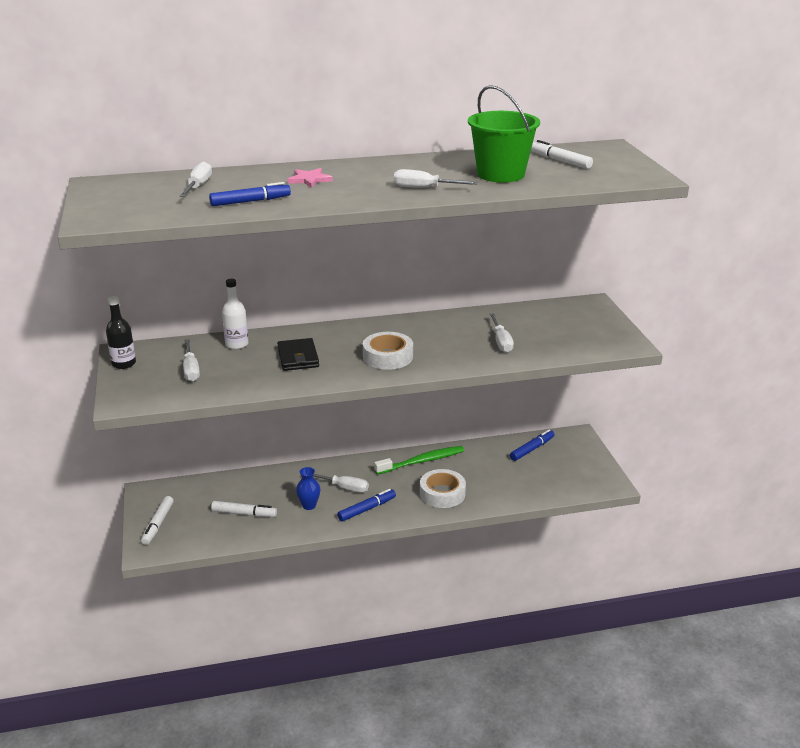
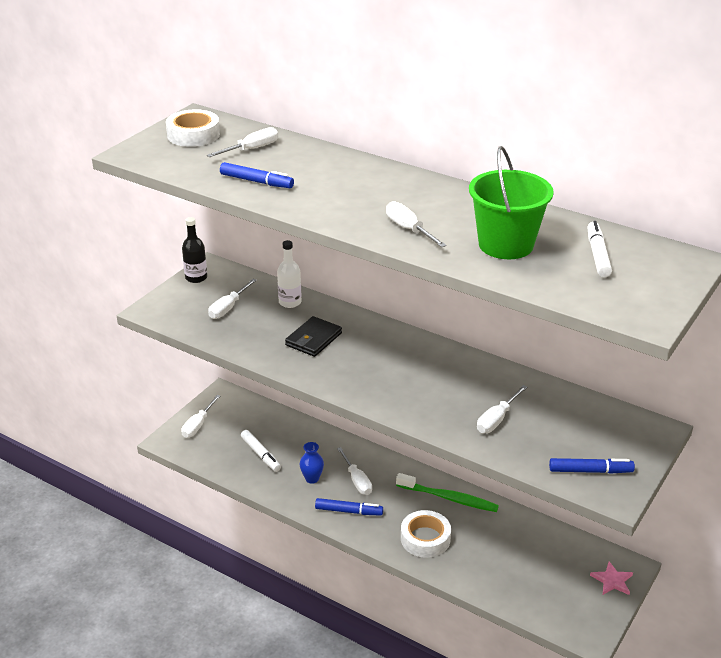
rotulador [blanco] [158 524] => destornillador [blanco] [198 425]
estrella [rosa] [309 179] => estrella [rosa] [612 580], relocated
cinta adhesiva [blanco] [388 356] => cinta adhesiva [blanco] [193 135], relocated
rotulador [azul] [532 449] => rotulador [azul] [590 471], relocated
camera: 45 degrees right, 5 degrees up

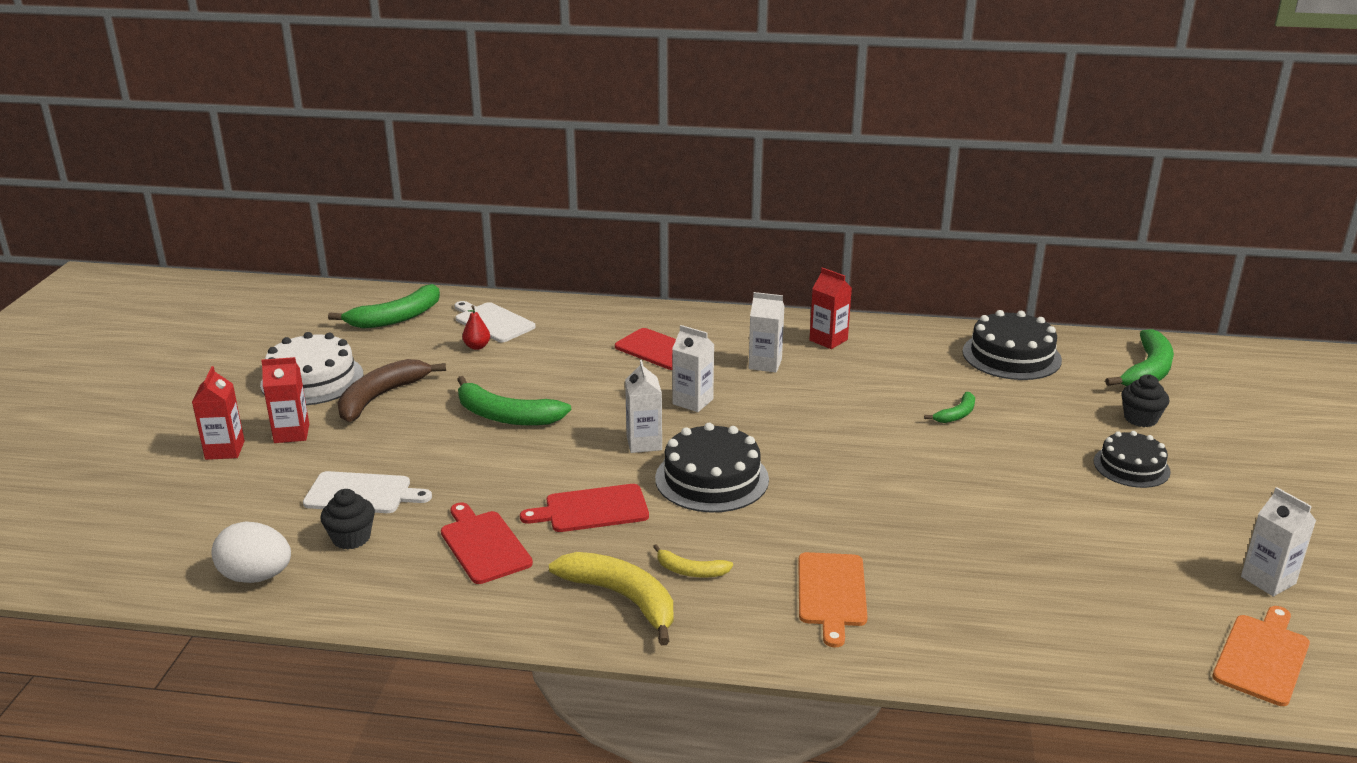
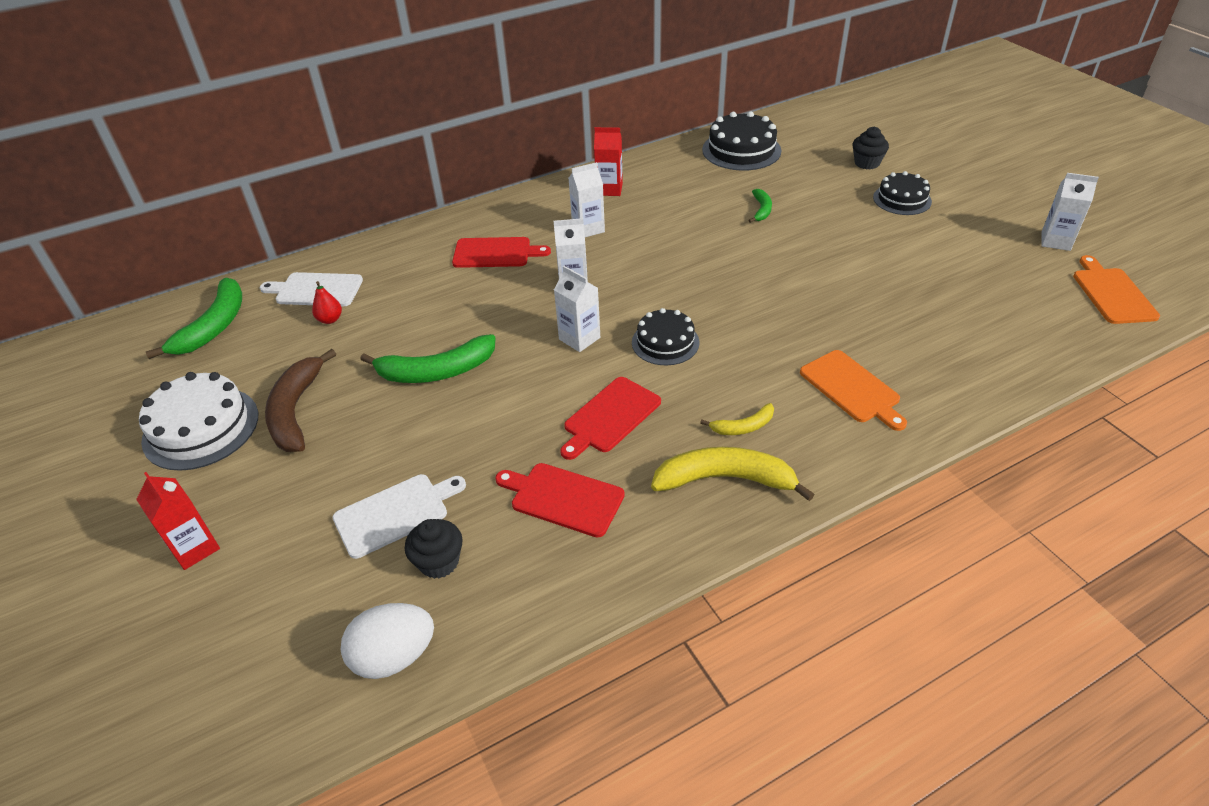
cartón de leche [rojo] [291 433] => nothing
tarta [negro] [712 479] => tarta [negro] [665 342], x0.65
plátano [verde] [1147 371] => nothing
camera: 35 degrees left, 15 degrees up

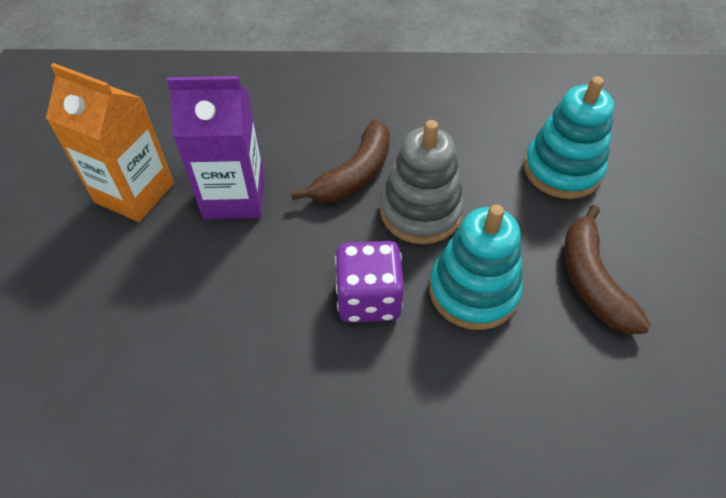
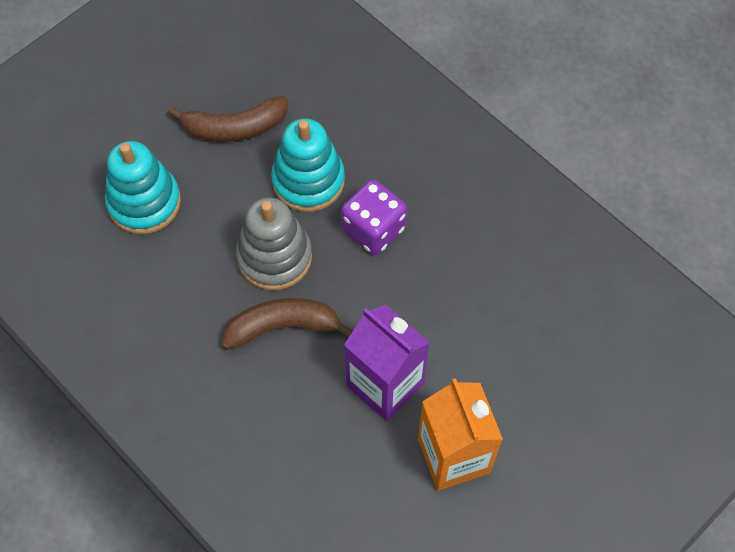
plátano [marrón] [592 280] => plátano [marrón] [234 127], 45 degrees clockwise
camera: 135 degrees left, 10 degrees up

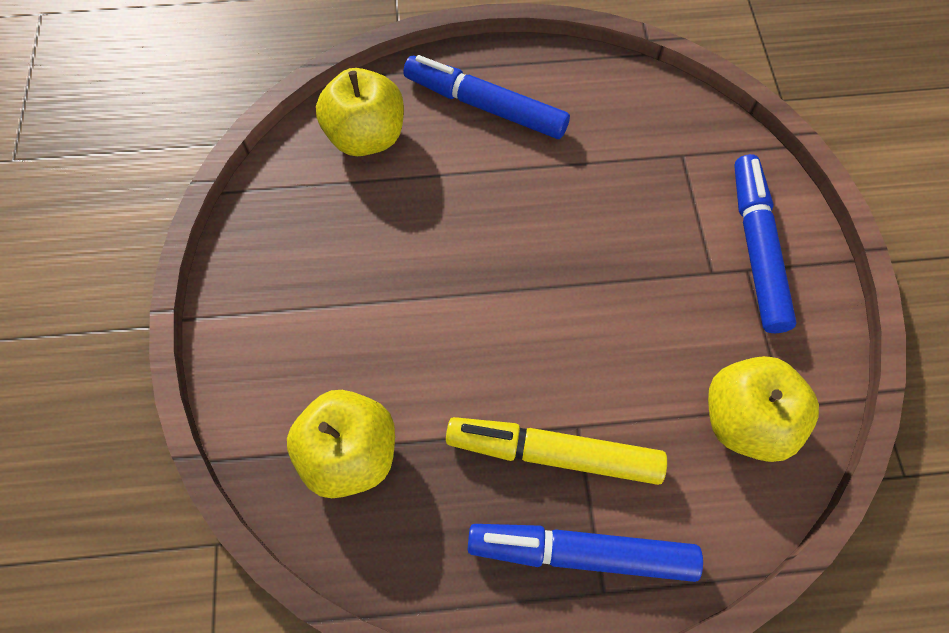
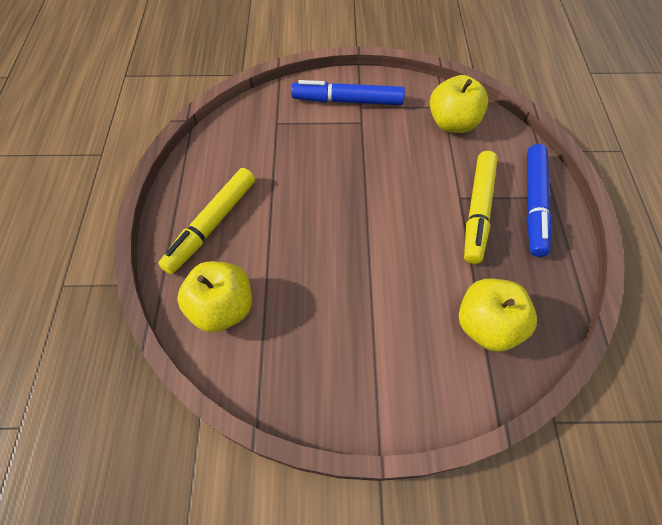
rotulador [azul] [485 106] => rotulador [amarillo] [212 225]
camera: 85 degrees left, 5 degrees down

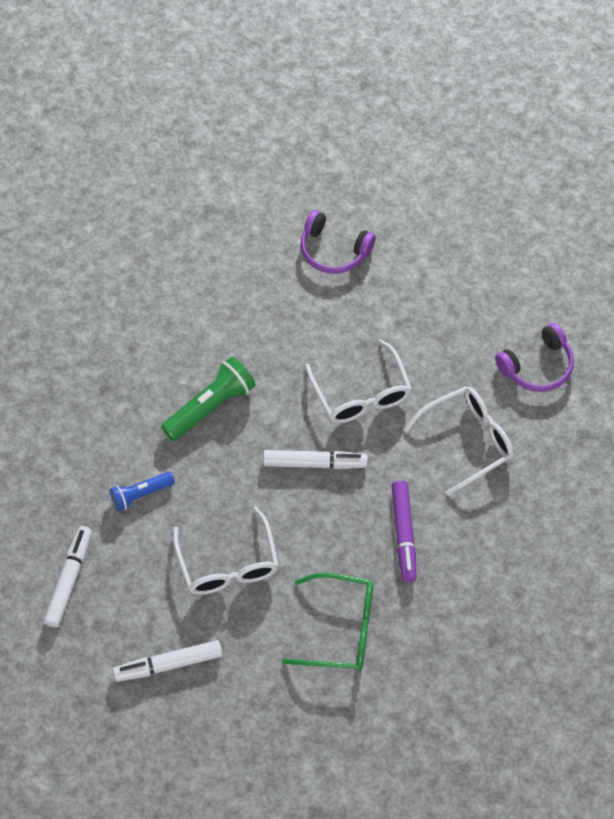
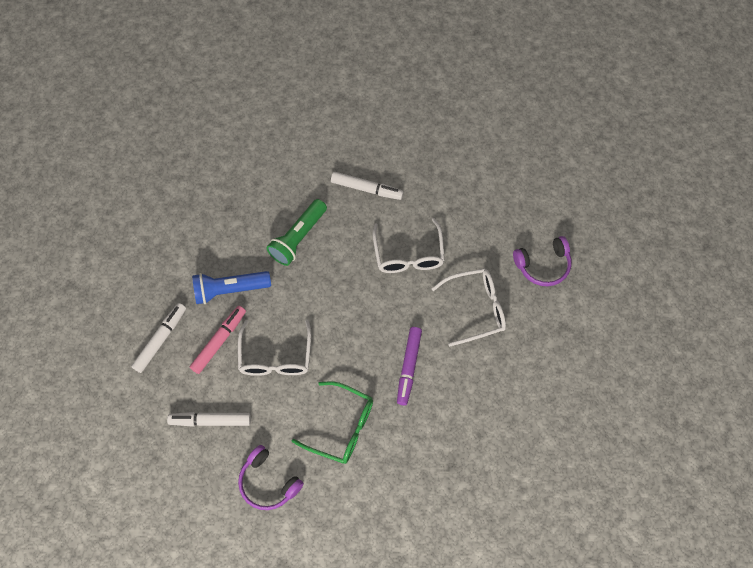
lámpara de mano [azul] [141 494] => lámpara de mano [azul] [230 290], x1.62
lámpara de mano [verde] [210 406] => lámpara de mano [verde] [298 238], 150 degrees clockwise
rotulador [blanco] [314 463] => rotulador [blanco] [366 189], relocated
auriculares [morado] [333 250] => auriculares [morado] [268 482], relocated
nothing => rotulador [rosa] [219 341]
camera: 15 degrees right, 5 degrees up

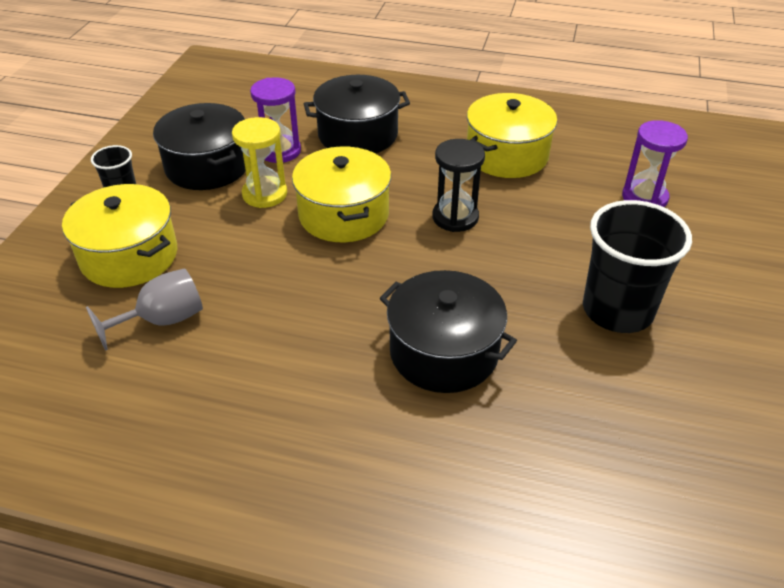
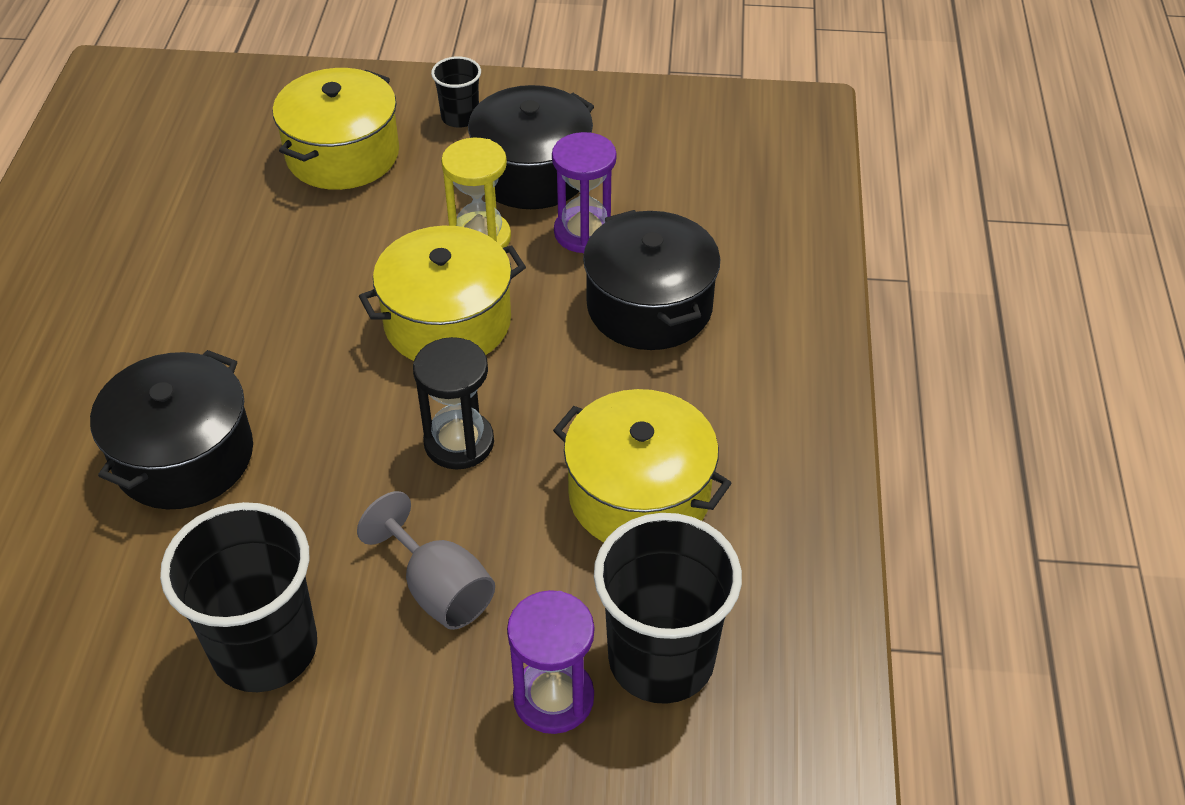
copa [gris] [162 320] => copa [gris] [439 589], relocated
nothing => vaso [negro] [661 659]
camera: 80 degrees right, 5 degrees up

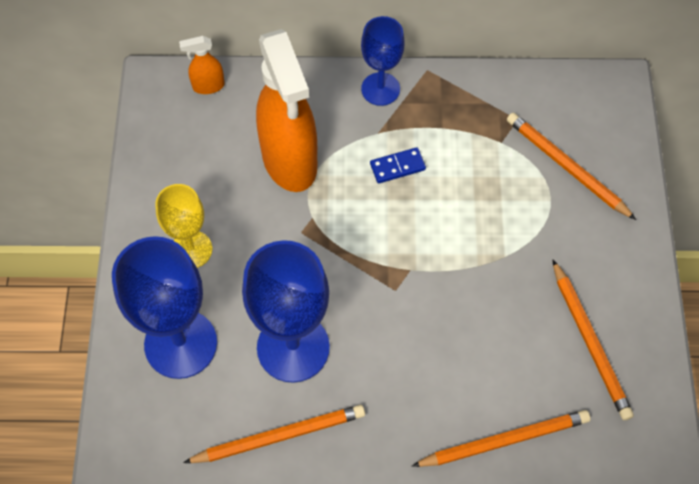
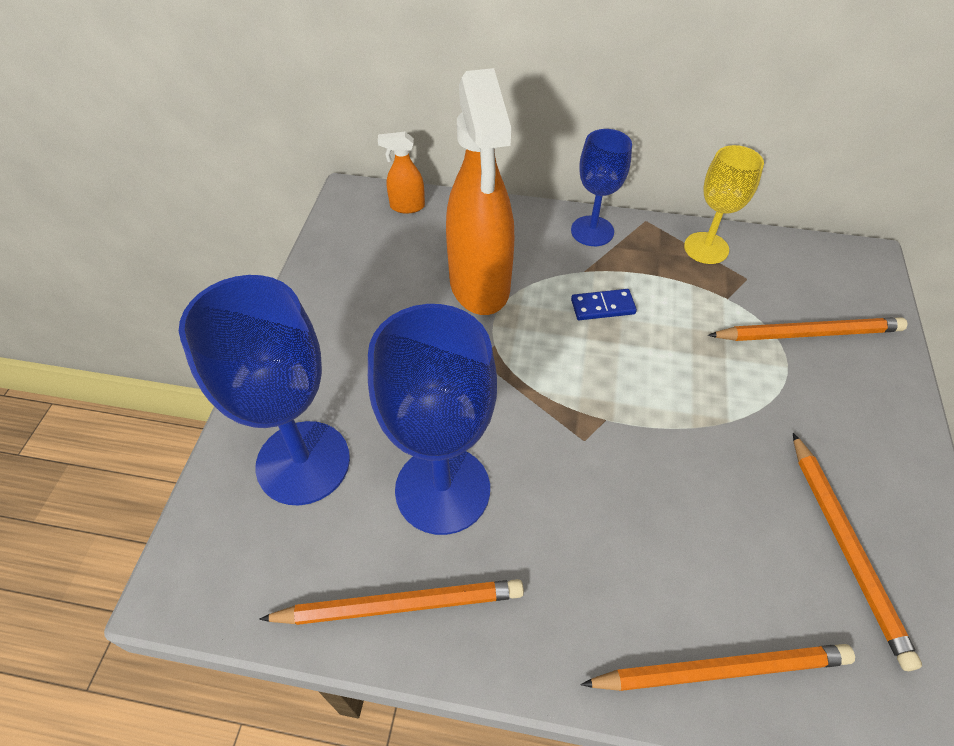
copa [amarillo] [191 249] => copa [amarillo] [706 248], relocated
lápiz [naranja] [567 167] => lápiz [naranja] [808 334], 120 degrees clockwise
camera: 10 degrees right, 10 degrees down

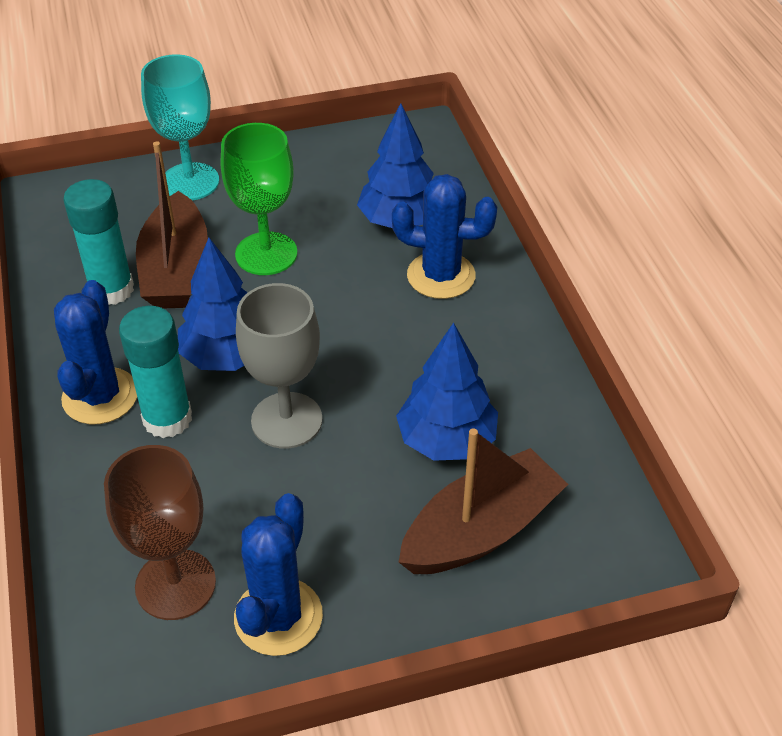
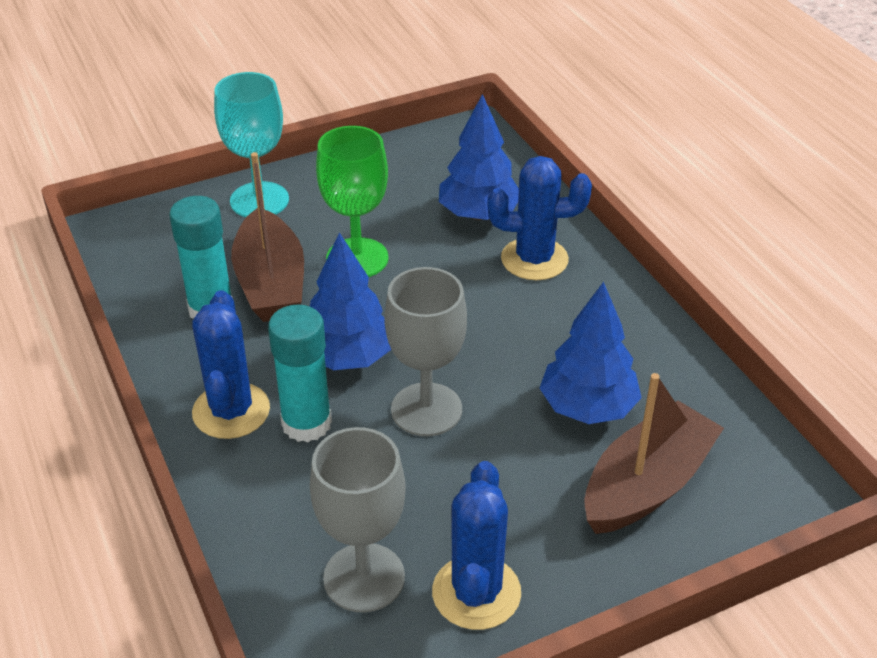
copa [marrón] [175 584] => copa [gris] [364 577]
camera: 10 degrees left, 5 degrees down

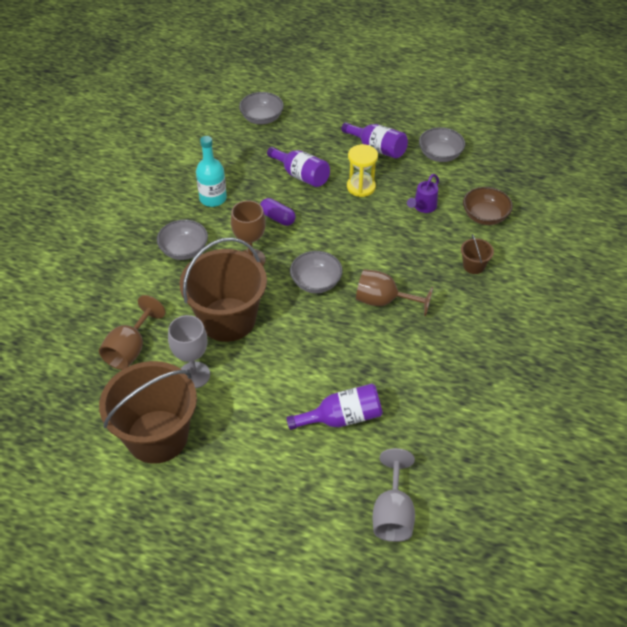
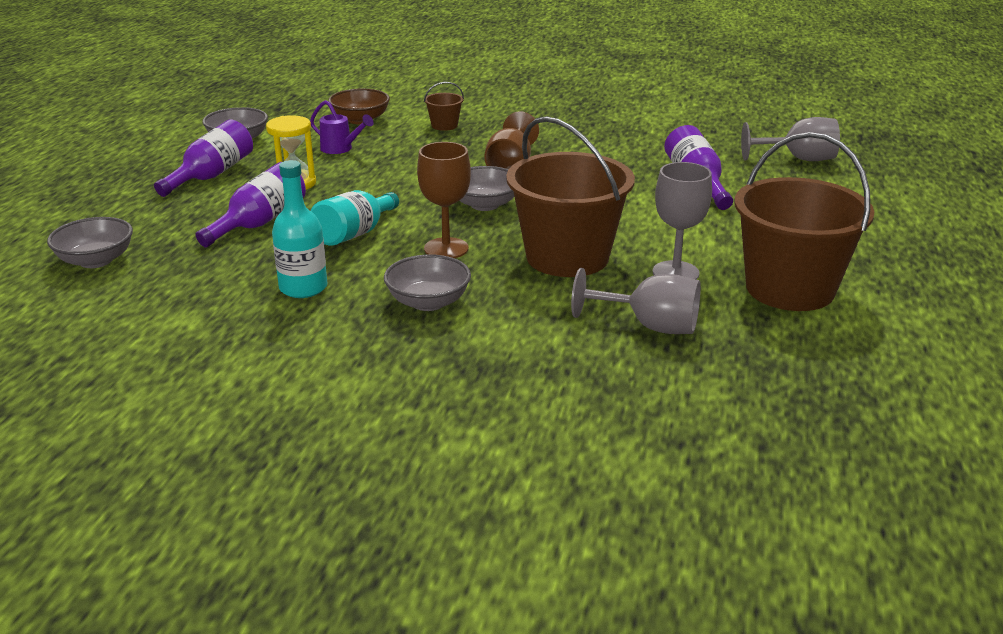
copa [marrón] [130 349] => copa [gris] [650 326]
cápsula [morado] [277 218] => botella [turquesa] [355 235]
camera: 95 degrees left, 20 degrees down

